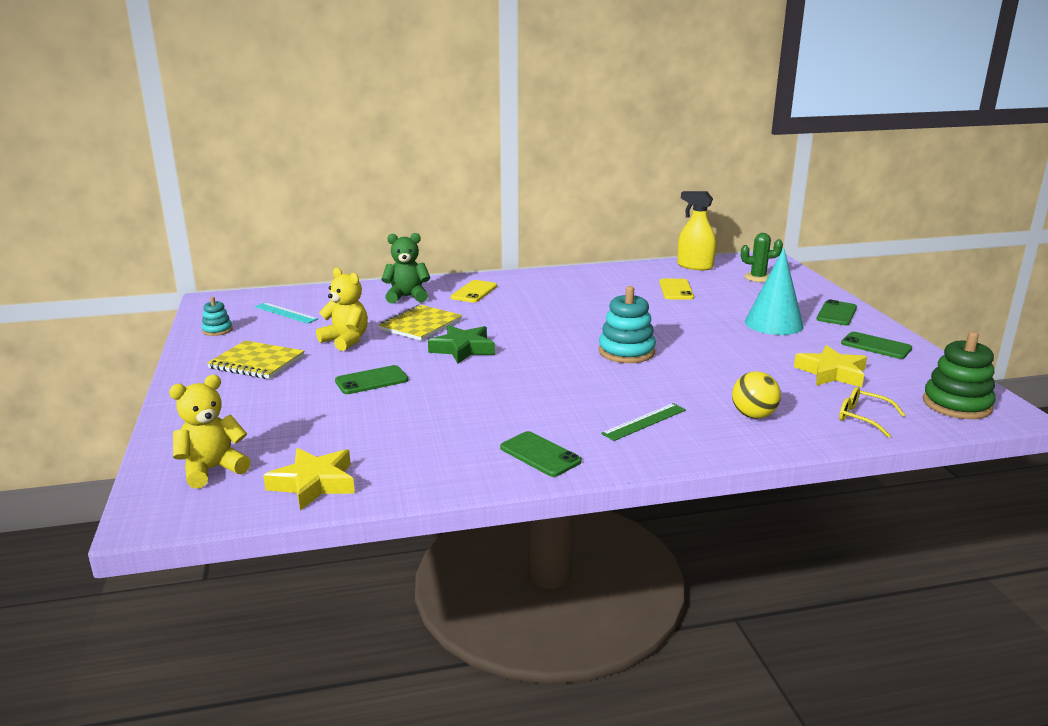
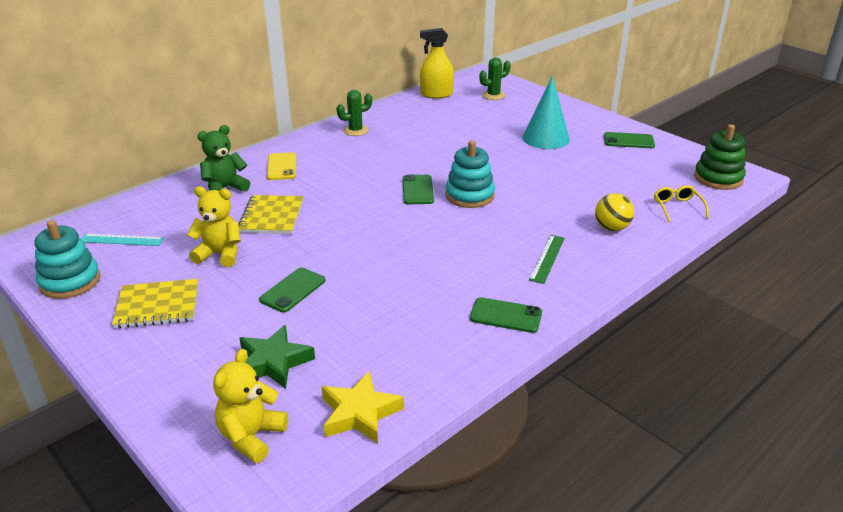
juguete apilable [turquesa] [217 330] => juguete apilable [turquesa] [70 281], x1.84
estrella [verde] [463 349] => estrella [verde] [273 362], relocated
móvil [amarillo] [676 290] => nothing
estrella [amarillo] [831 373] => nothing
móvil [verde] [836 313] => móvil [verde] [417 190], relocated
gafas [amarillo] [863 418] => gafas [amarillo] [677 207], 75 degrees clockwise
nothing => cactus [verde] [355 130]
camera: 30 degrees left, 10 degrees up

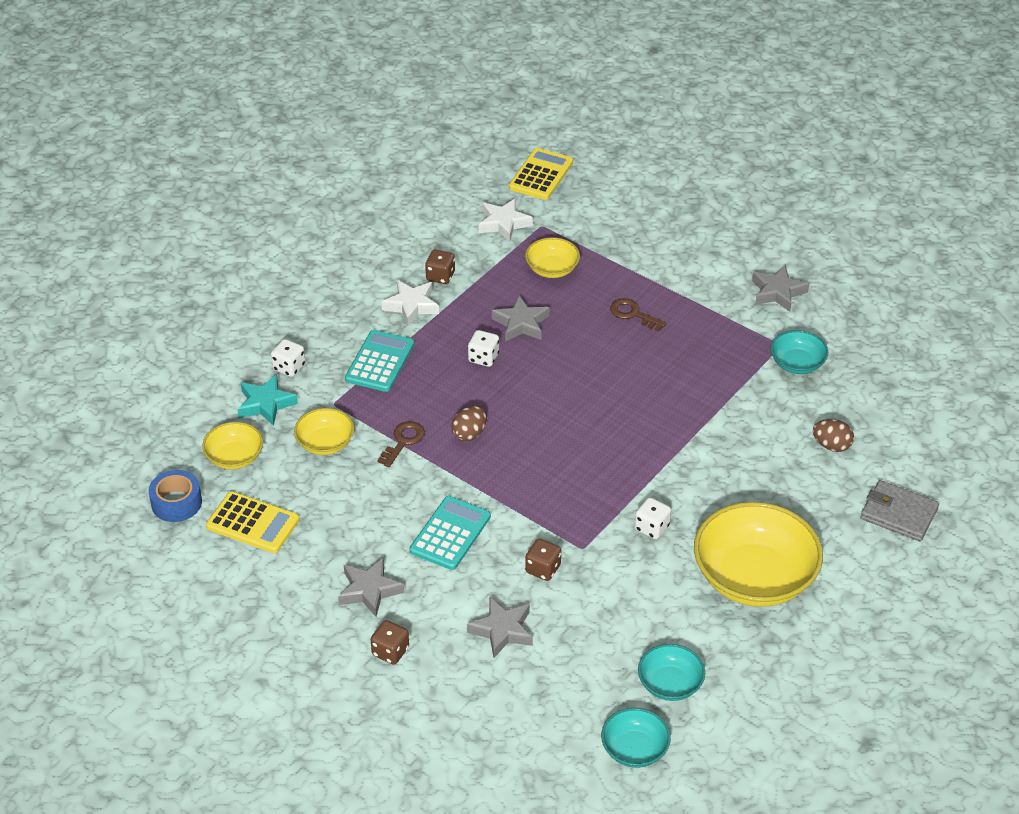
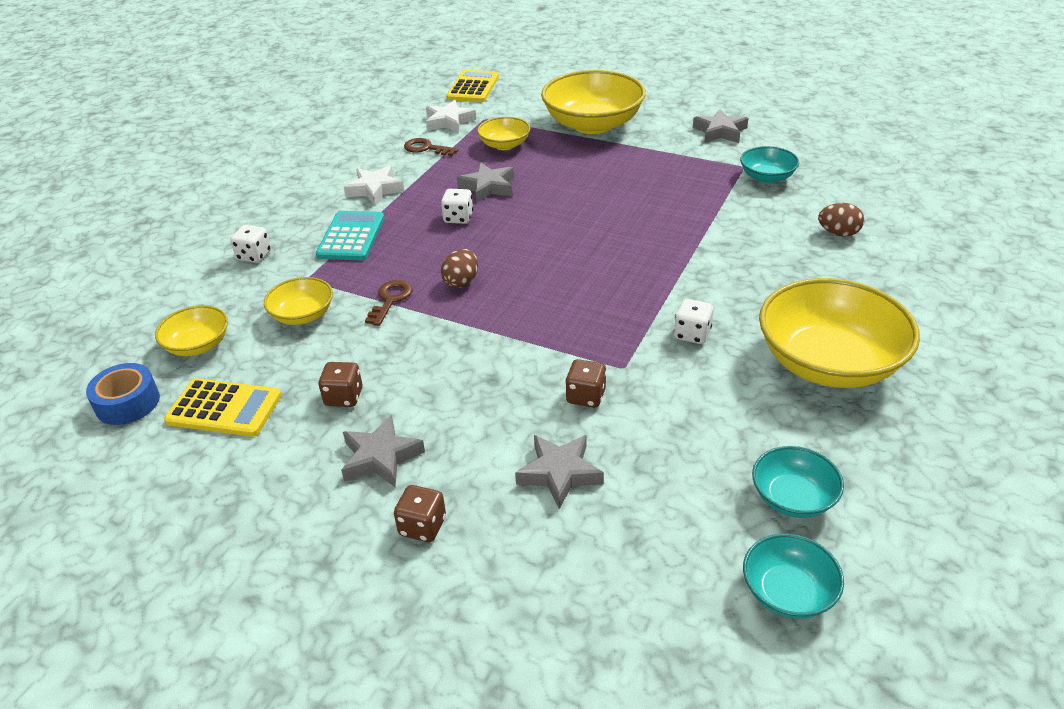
estrella [turquesa] [266 404] => nothing
calculadora [turquesa] [450 534] => nothing
dado [marrón] [440 276] => dado [marrón] [344 397], relocated
llave [marrón] [633 314] => llave [marrón] [426 148], relocated
cartera [gris] [898 514] => nothing
nothing => cuenco [amarillo] [593 124]
camera: 10 degrees left, 5 degrees down

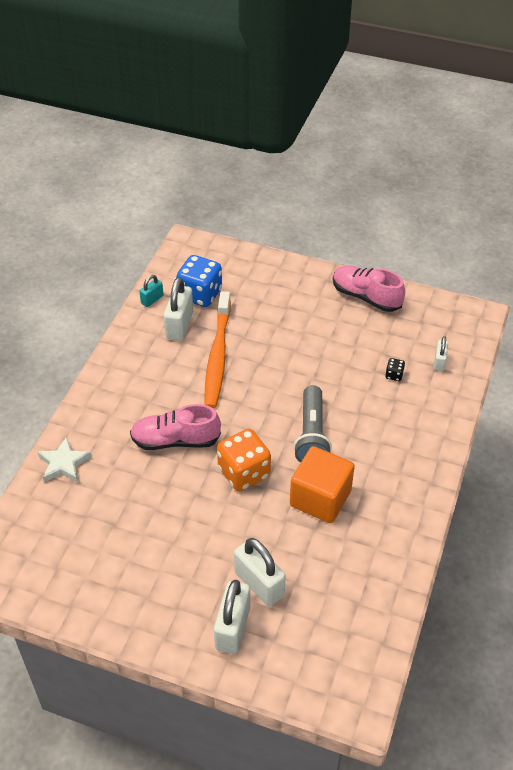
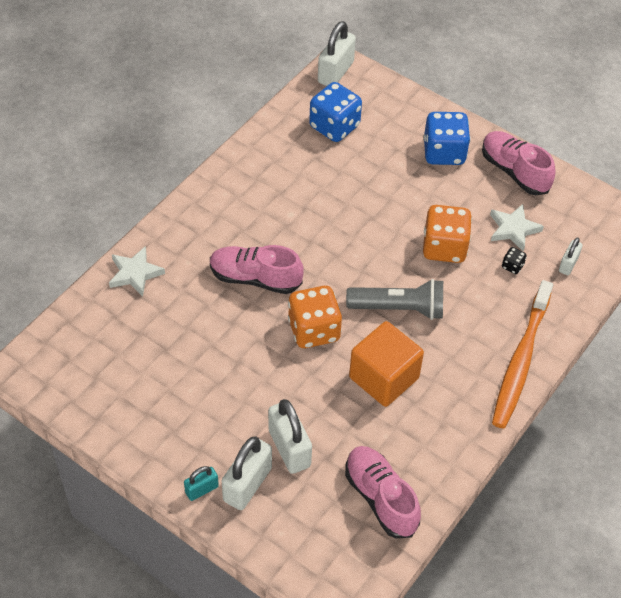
candado [turquesa] [152 299] => candado [turquesa] [202 489], relocated
candado [blanco] [179 325] => candado [blanco] [335 72], relocated
cepillo de dientes [naranja] [217 356] => cepillo de dientes [naranja] [520 362], relocated
lámpara de mano [gris] [311 435] => lámpara de mano [gris] [399 309], 105 degrees counterclockwise
nothing => zapato [rosa] [380 498]
nothing => dado [azul] [444 153]
nothing => dado [naranja] [444 247]
nothing => estrella [blanco] [513 229]
camera: 15 degrees right, 5 degrees up

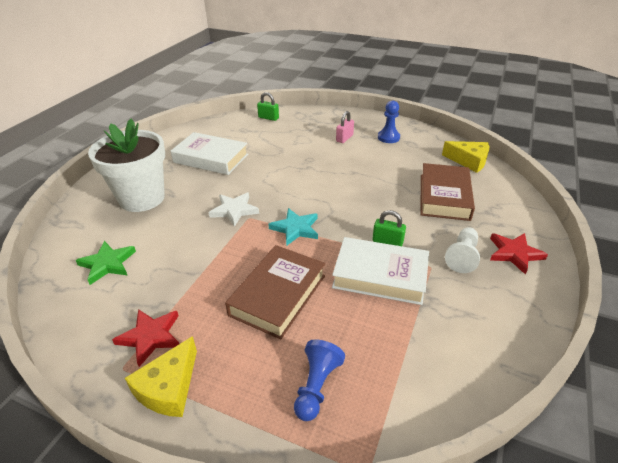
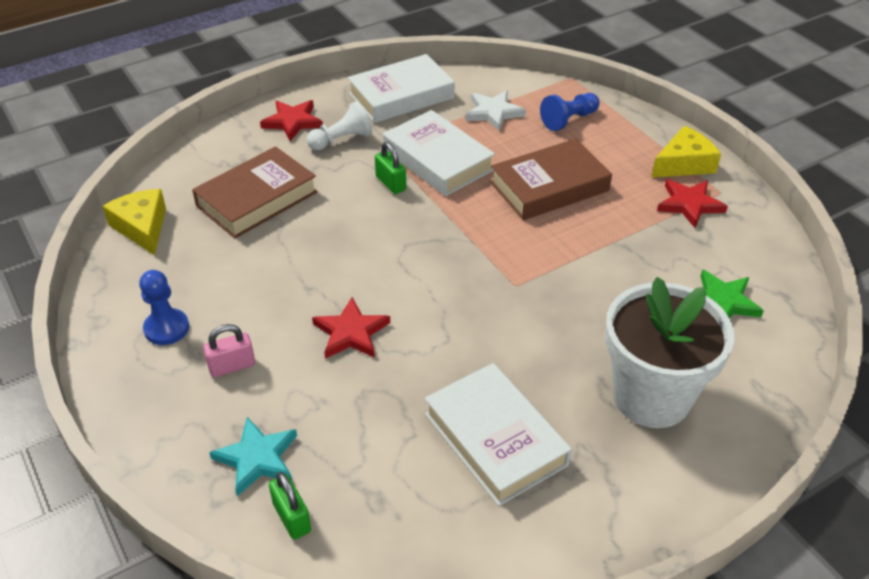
estrella [blanco] [234 210] => estrella [blanco] [493 113], relocated
estrella [turquesa] [295 228] => estrella [turquesa] [257 458], relocated
nothing => estrella [rojo] [351 333]
nothing => libro [blanco] [401 96]
camera: 145 degrees left, 5 degrees up

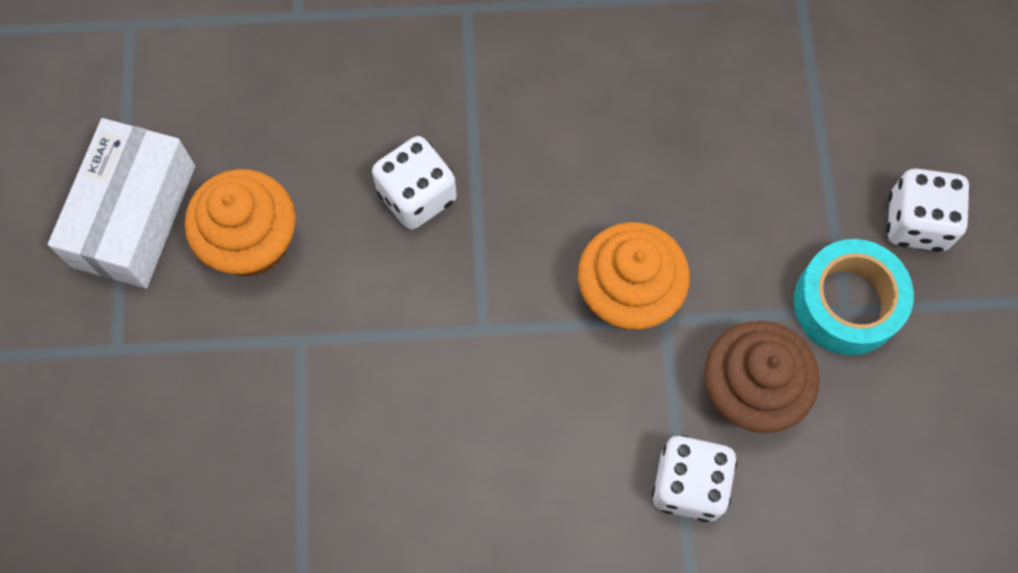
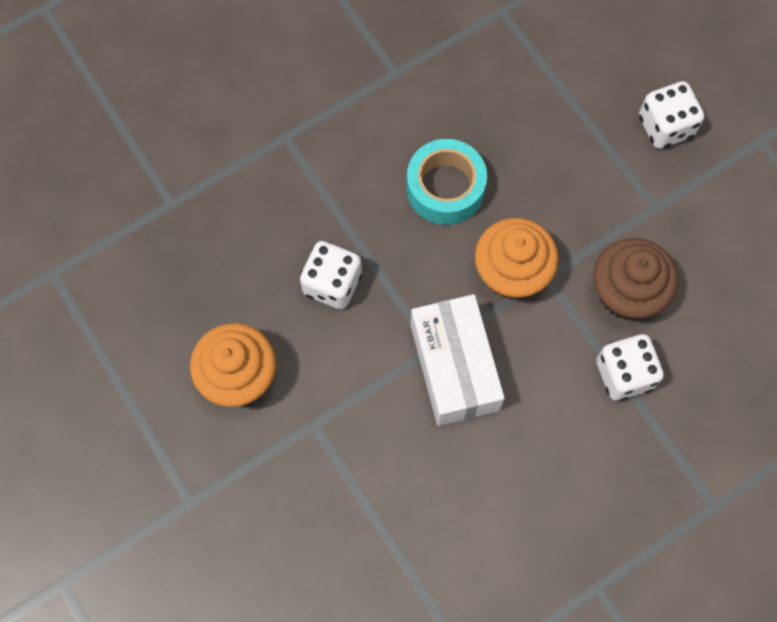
caja [blanco] [134 216] => caja [blanco] [454 367], relocated
cinta adhesiva [turquesa] [846 303] => cinta adhesiva [turquesa] [445 188], relocated
camera: 30 degrees left, 0 degrees up

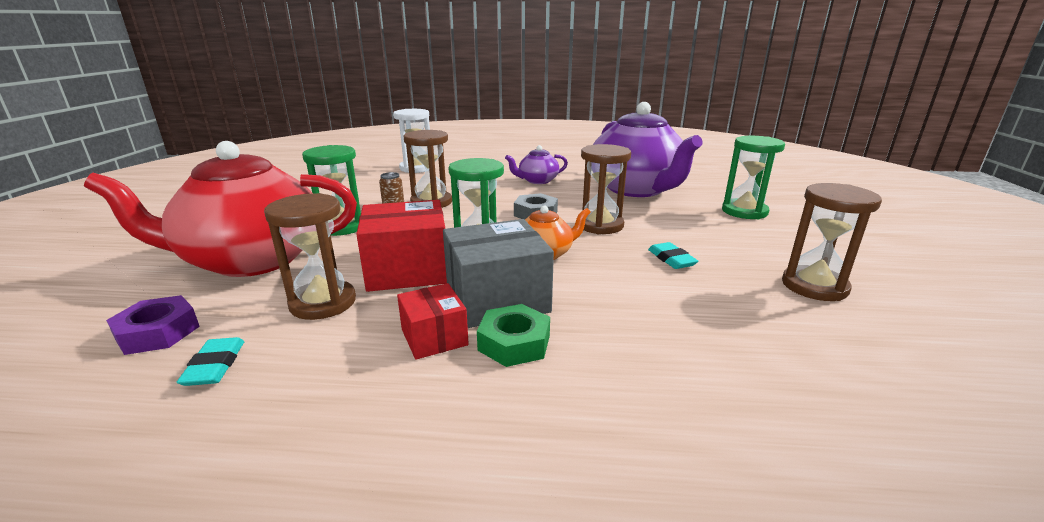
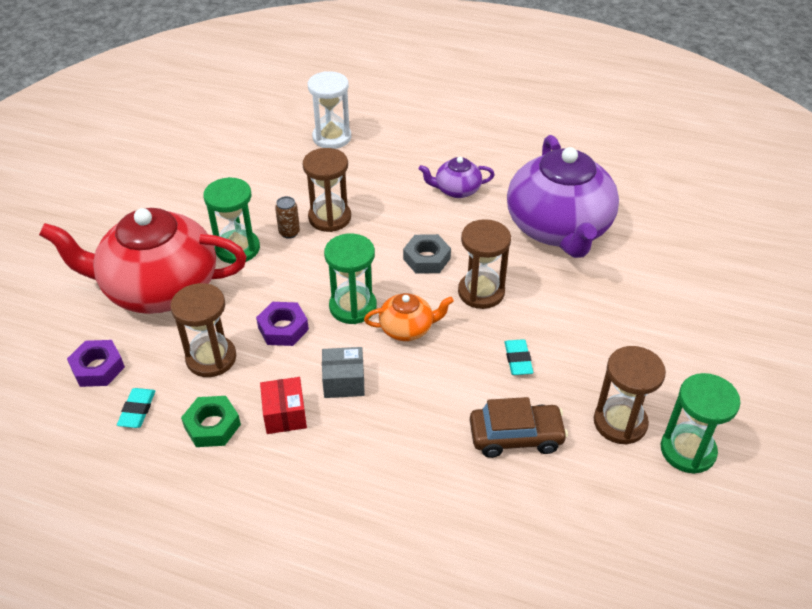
caja [rojo] [408 270] => tuerca [morado] [283 328]
caja [gris] [497 299] => caja [gris] [344 382], x0.57
tuerca [verde] [514 343] => tuerca [verde] [212 426], relocated
reloj de arena [verde] [744 211] => reloj de arena [verde] [687 450], relocated
nothing => coche [marrón] [516 436]
camera: 15 degrees right, 20 degrees up

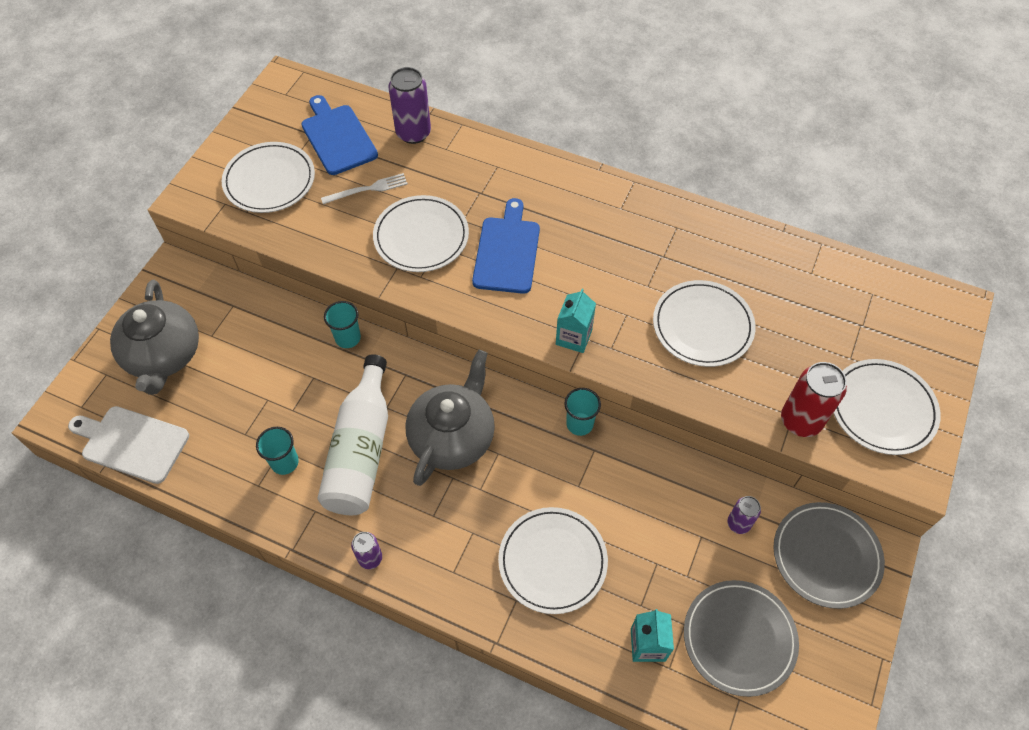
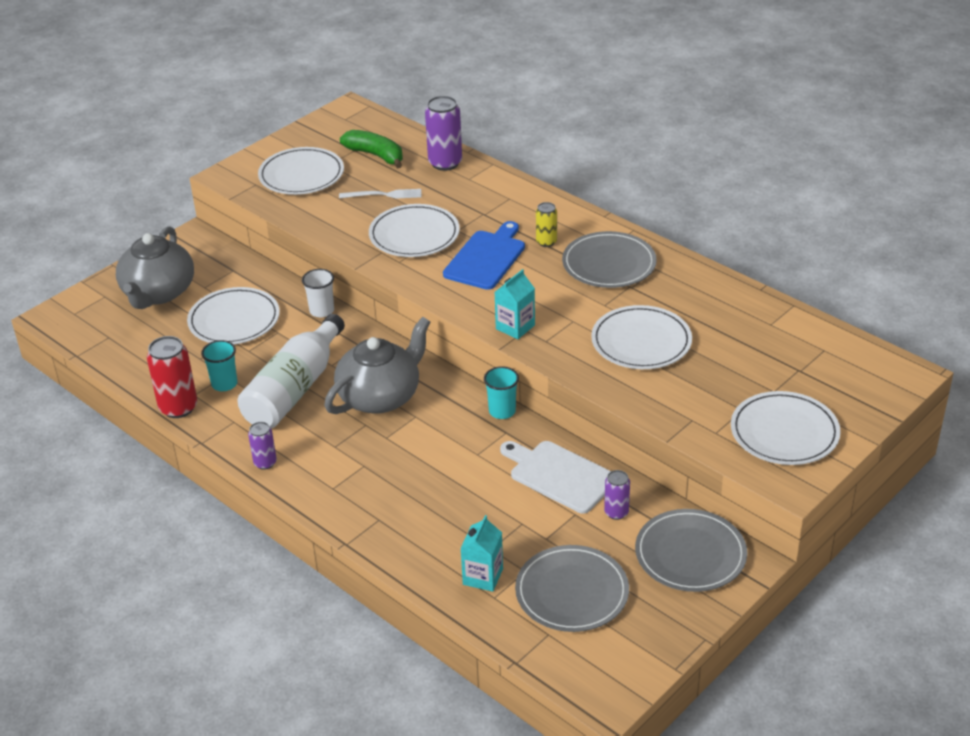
tabla de cortar [blanco] [132 443] => tabla de cortar [blanco] [559 475], relocated
tabla de cortar [azul] [338 137] => plátano [verde] [376 155]
vaso [turquesa] [348 338] => vaso [blanco] [322 311]
plato [blanco] [552 561] => plato [blanco] [234 320], relocated
lata [rojo] [800 420] => lata [rojo] [178 408], relocated
nothing => lata [amarillo] [546 242]
nothing => plato [gris] [609 264]
camera: 20 degrees right, 20 degrees down

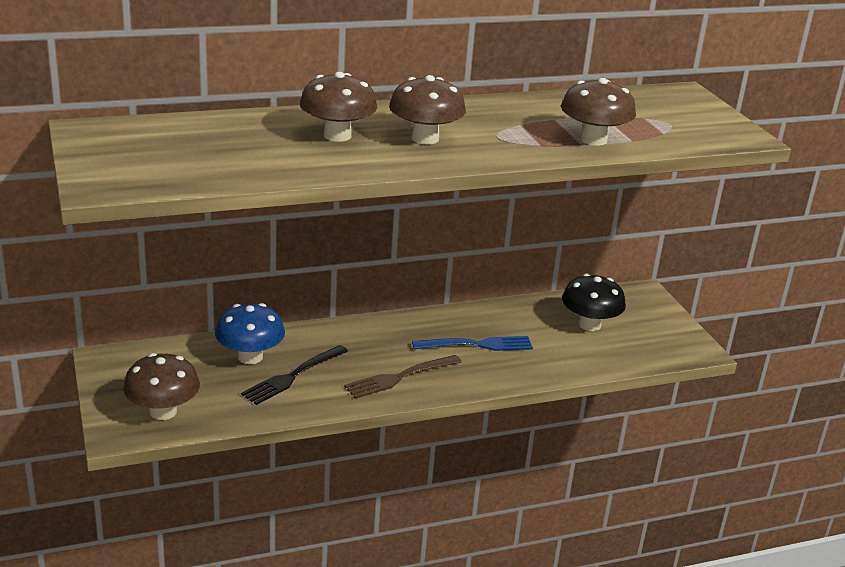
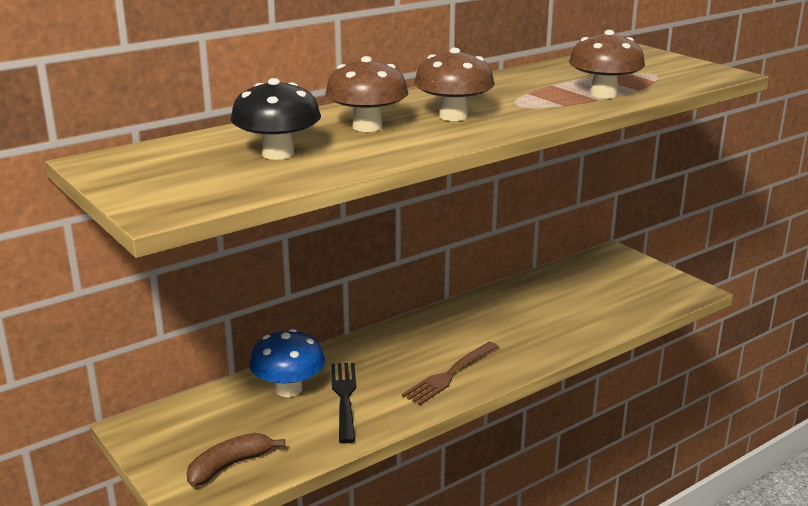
seta [marrón] [163 411] => plátano [marrón] [230 466]
tenedor [negro] [293 376] => tenedor [negro] [344 398], 150 degrees clockwise
tenedor [azul] [477 345] => nothing
seta [negro] [589 324] => seta [negro] [278 154], relocated
camera: 15 degrees left, 5 degrees down

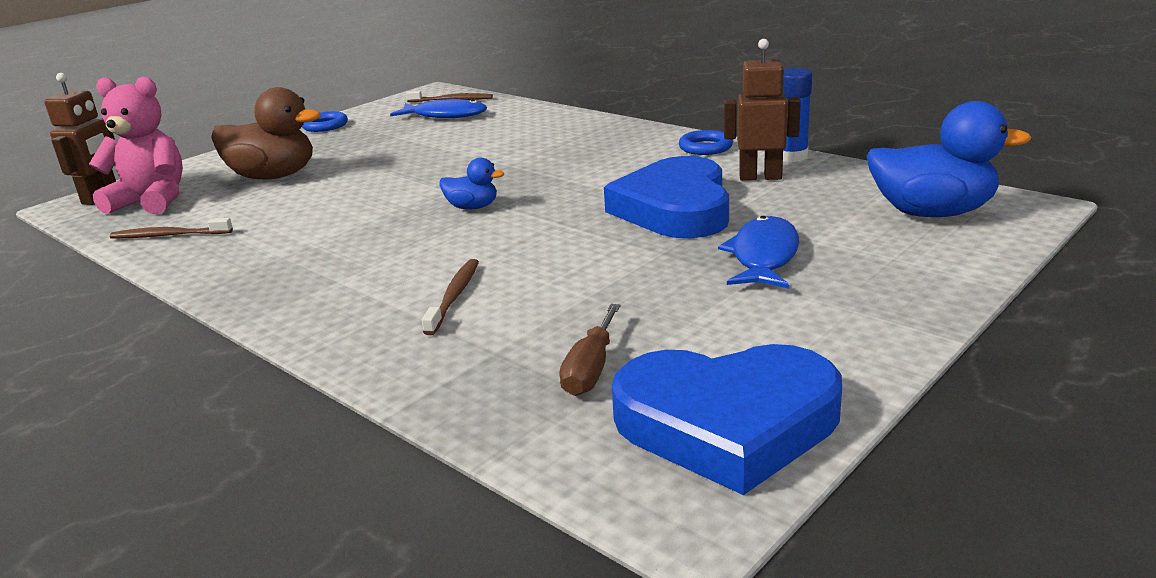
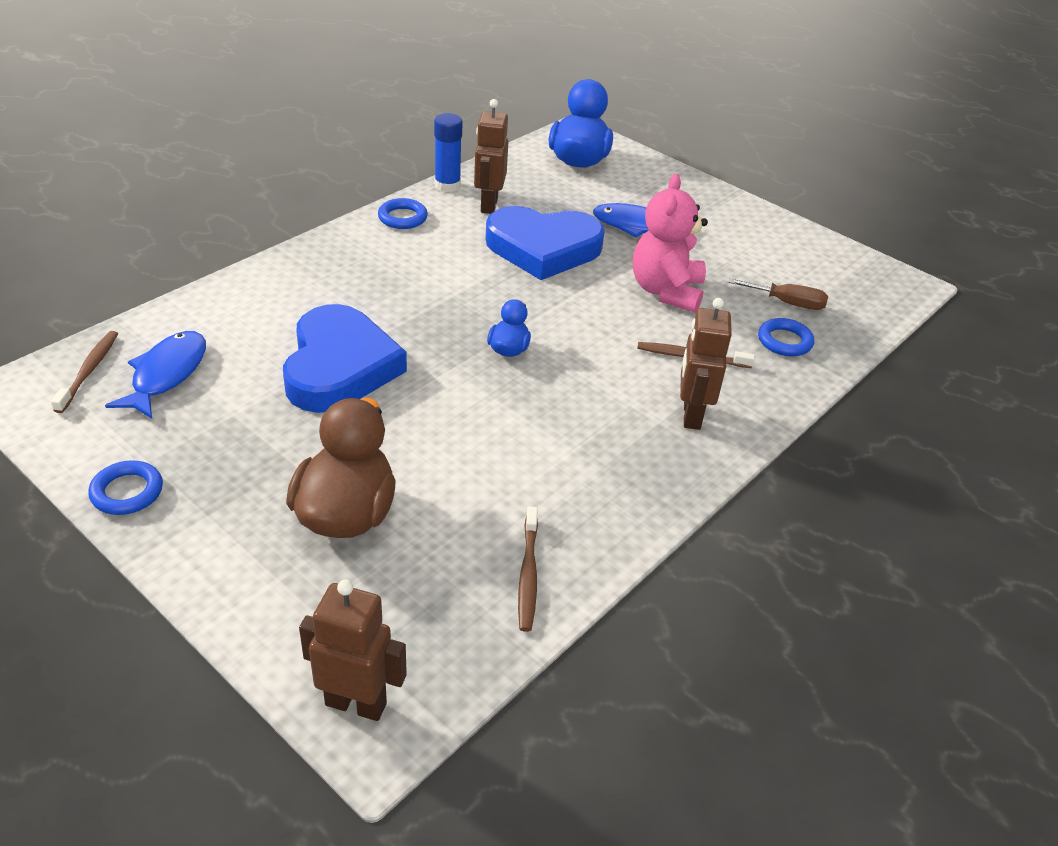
osito [rosa] [152 201] => osito [rosa] [666 291], relocated
corazón [azul] [727 423] => corazón [azul] [339 367], relocated
nothing => robot [marrón] [691 415]
nothing => anillo [azul] [784 341]
camera: 95 degrees left, 15 degrees up

